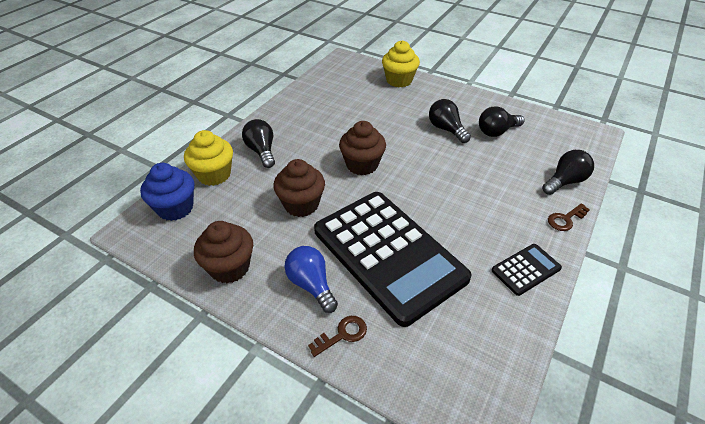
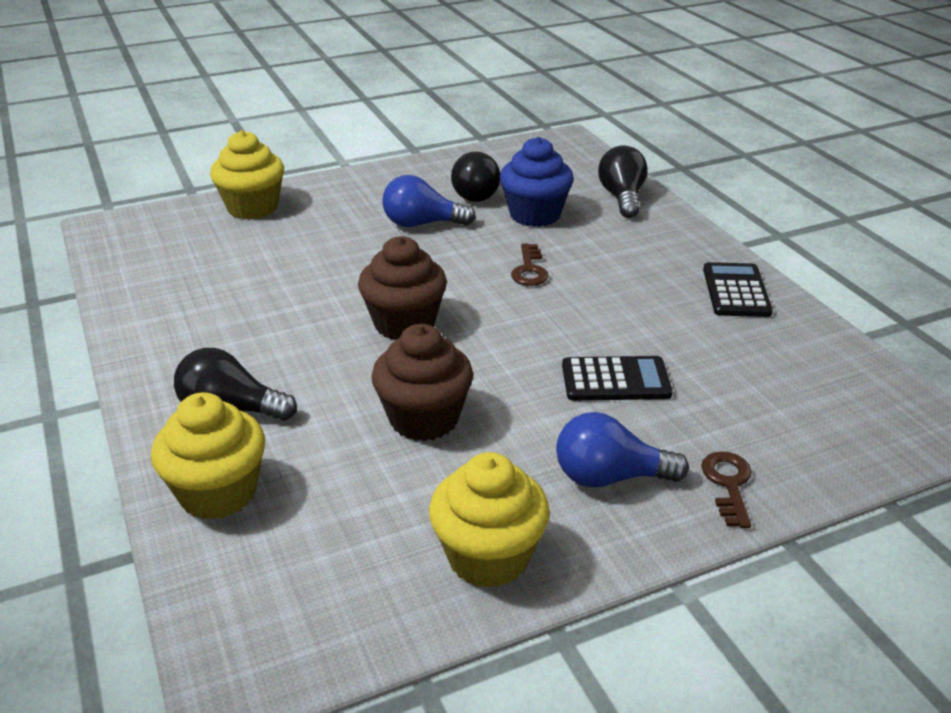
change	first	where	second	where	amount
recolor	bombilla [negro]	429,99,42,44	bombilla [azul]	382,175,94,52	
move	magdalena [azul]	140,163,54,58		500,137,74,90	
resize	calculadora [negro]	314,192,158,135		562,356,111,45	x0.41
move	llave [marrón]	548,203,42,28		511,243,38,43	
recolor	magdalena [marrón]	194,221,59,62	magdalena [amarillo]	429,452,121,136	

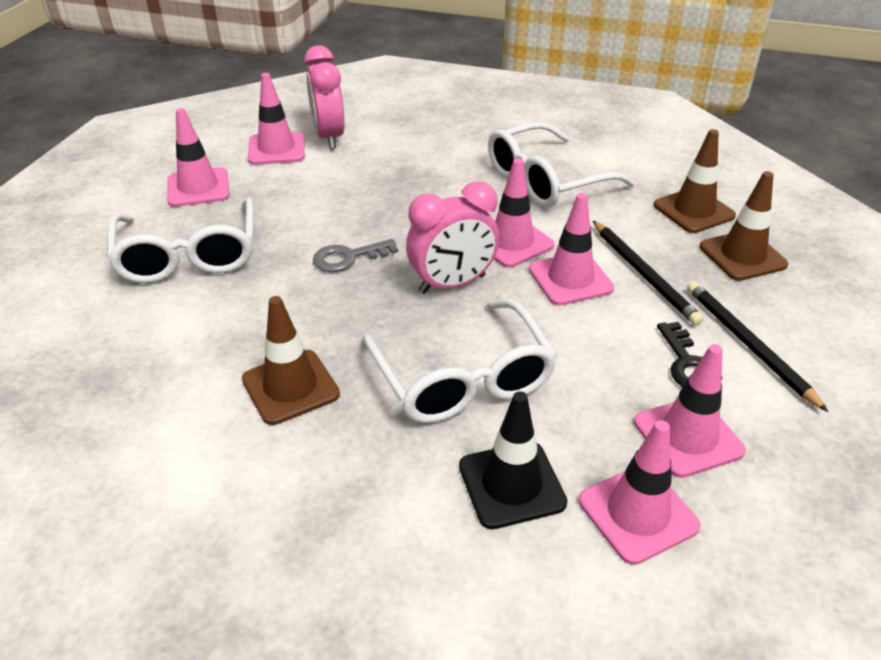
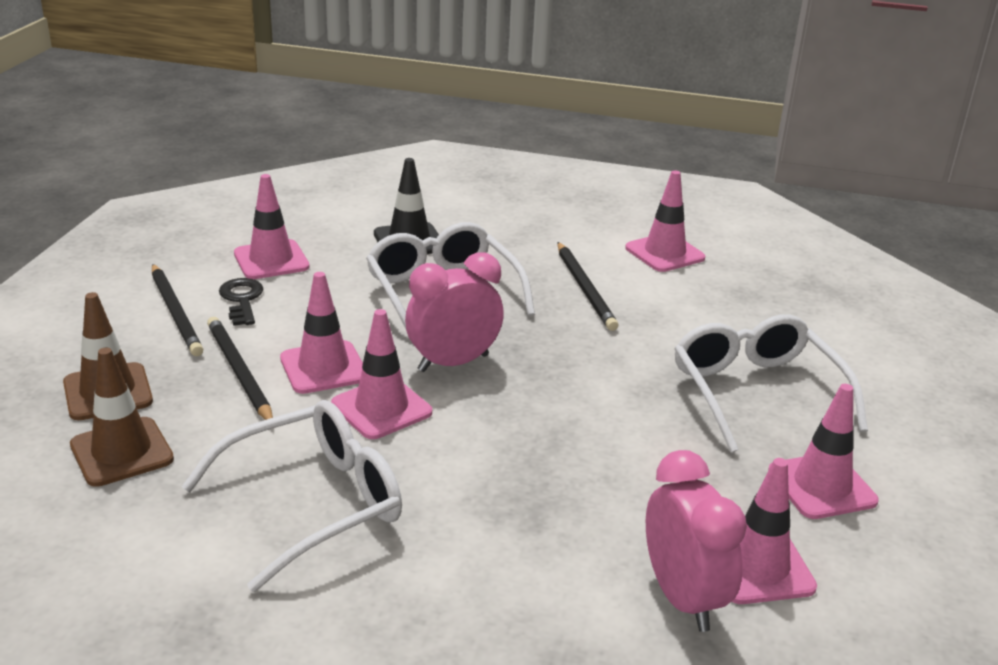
change	first	where	second	where	amount
delete	llave [gris]	313,239,85,33			
replace	cono de tráfico [marrón]	242,296,98,129	lápiz [negro]	557,242,61,89	
move	cono de tráfico [rosa]	578,420,123,145		625,170,80,102	

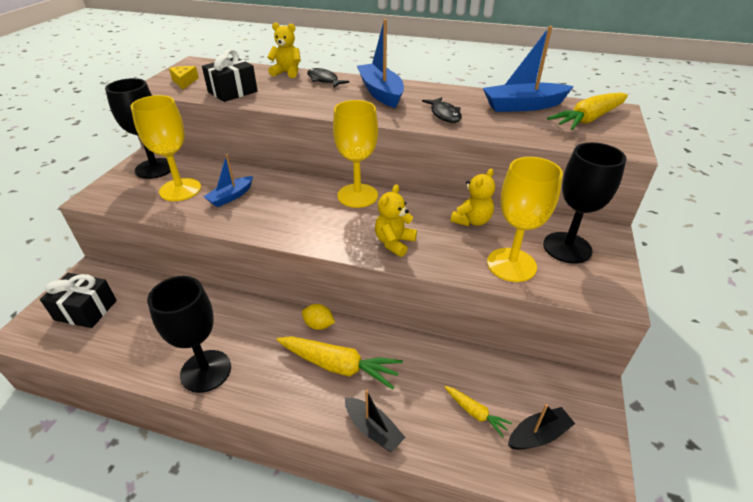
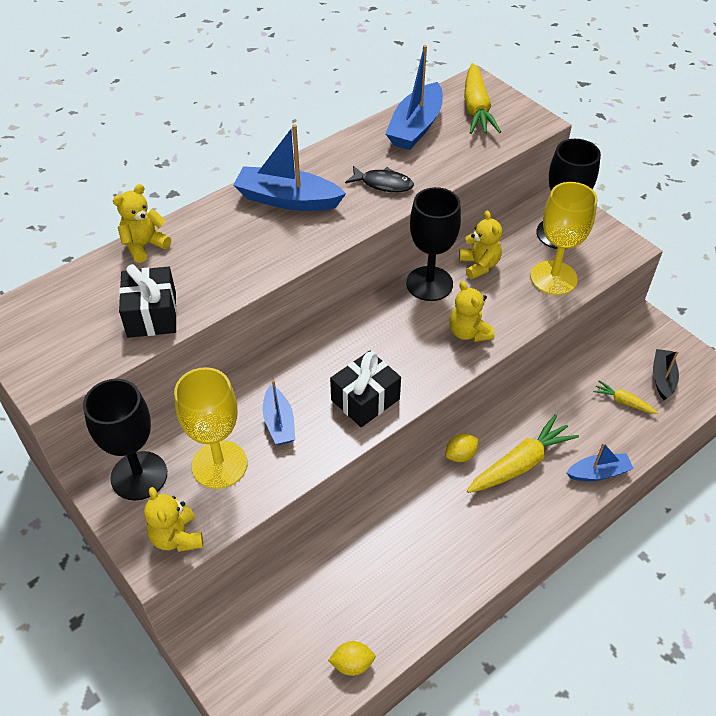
change	first	where	second	where	amount
delete	queso [amarillo]	169,66,30,23			
delete	pez [negro]	307,68,42,20			
delete	copa [amarillo]	333,100,45,108			
move	regalo [negro]	40,273,77,55		330,351,71,76	
move	copa [negro]	147,276,84,117		406,187,55,114	
rotate	zanahoria [amarillo]	445,386,67,51		593,380,65,34	135 degrees counterclockwise
recolor	barco [negro]	345,390,61,62	barco [azul]	566,443,68,38	
insert			osito [amarillo]	144,487,59,65	
insert			limón [amarillo]	328,641,47,35	

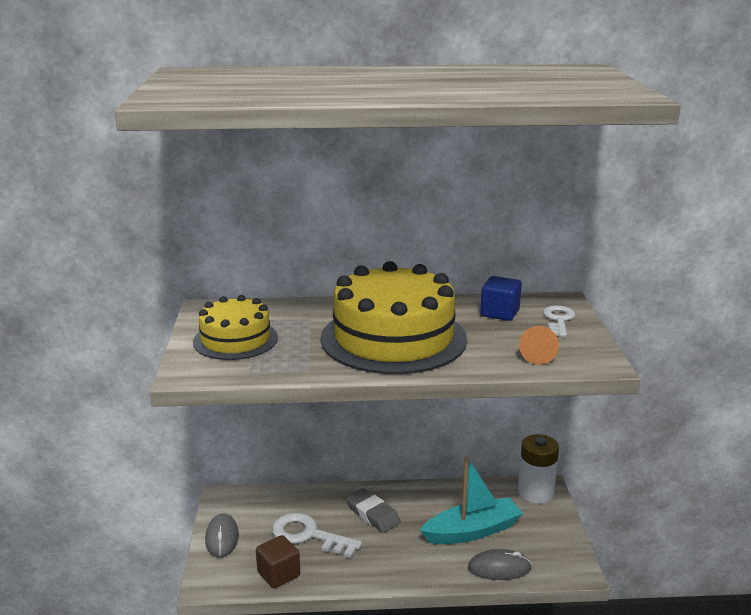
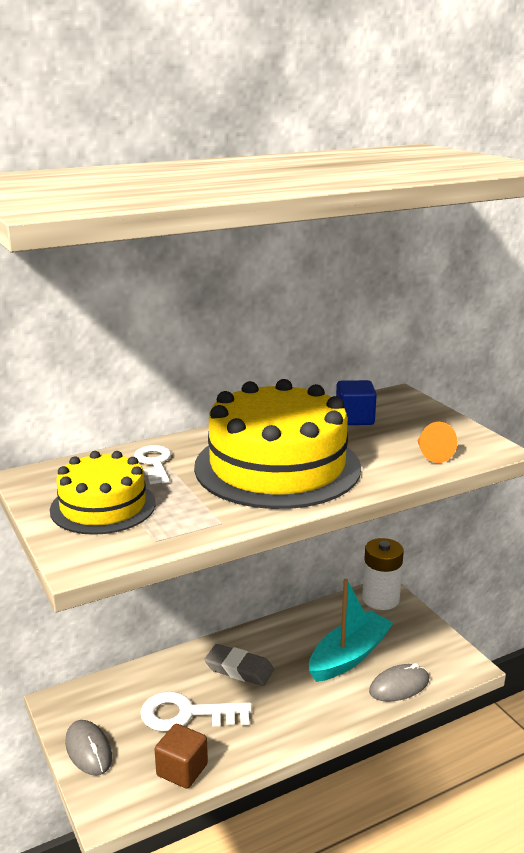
change	first	where	second	where	amount
move	llave [blanco]	543,305,32,32		134,445,37,39	

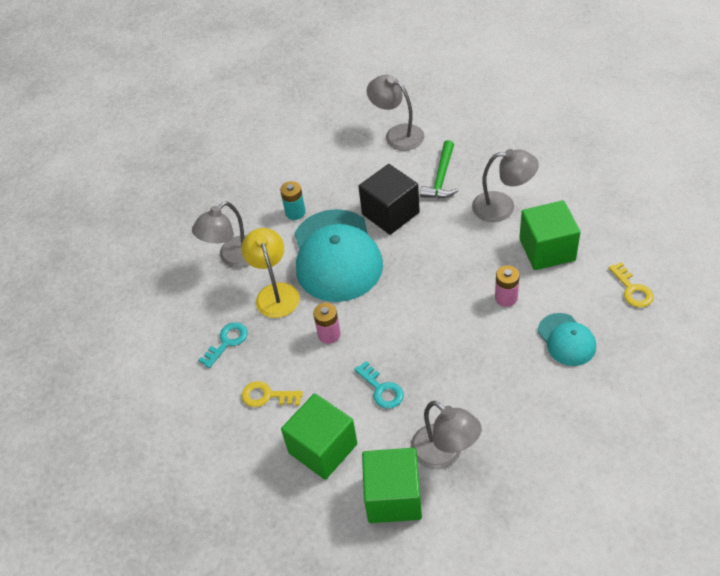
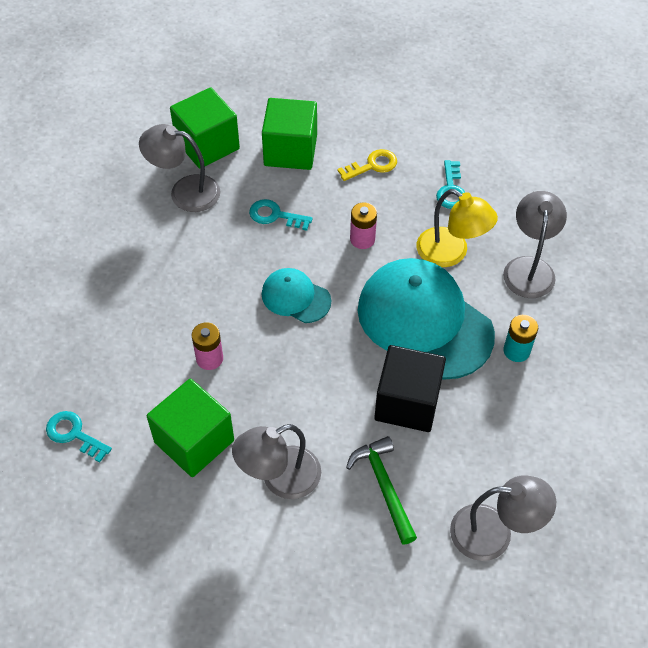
change	first	where	second	where	amount
recolor	llave [amarillo]	609,262,45,45	llave [turquesa]	46,411,66,52	
move	gorra [turquesa]	538,313,58,53		262,268,69,55	

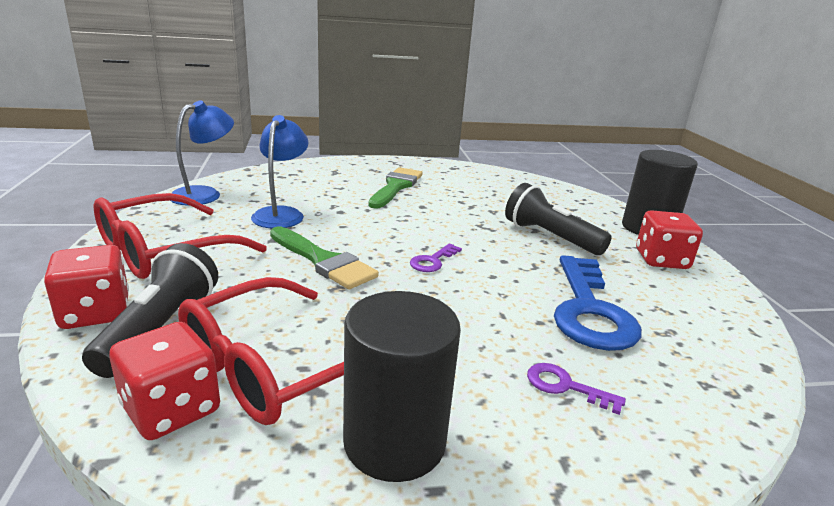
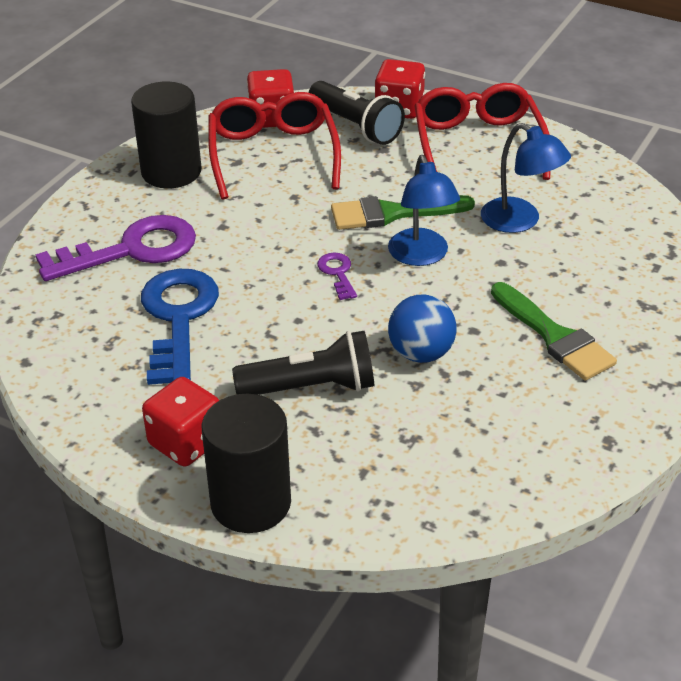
change	first	where	second	where	amount
move	lámpara [azul]	171,100,63,106		388,155,72,111	
rotate	llave [azul]	554,255,88,96		141,269,78,116	45 degrees clockwise
resize	llave [morado]	527,363,99,52		35,215,161,66	x2.23
insert			pelota [azul]	388,295,69,68	

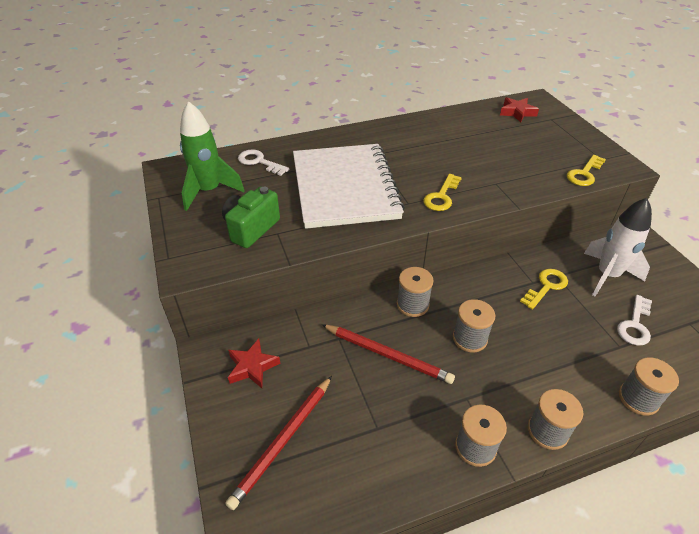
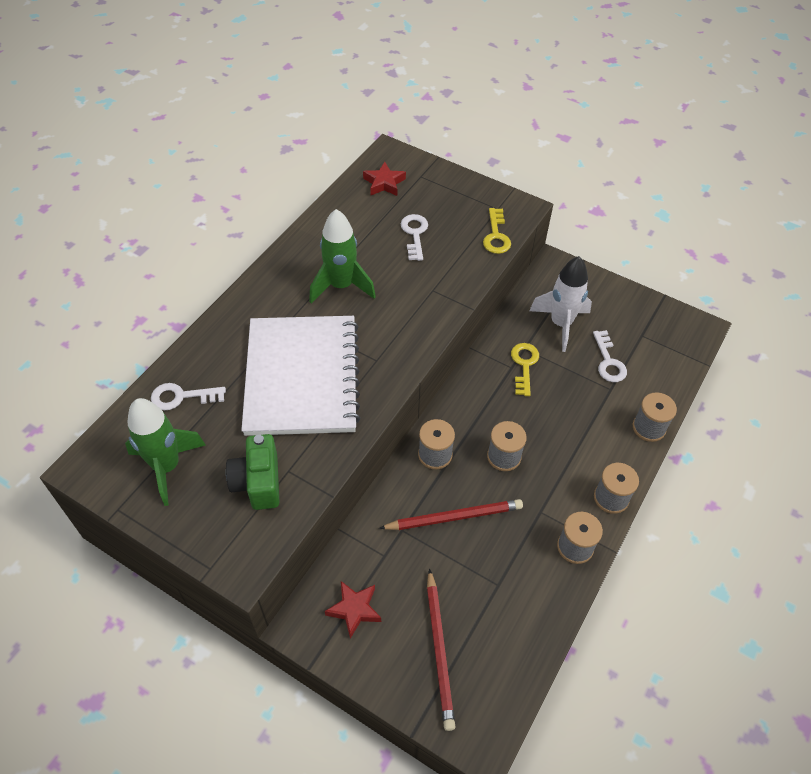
change	first	where	second	where	amount
rotate	cuaderno [blanco]	293,144,112,85		241,316,119,120	45 degrees clockwise
delete	llave [amarillo]	423,174,39,37			
insert			cohete [verde]	309,209,67,94	
insert			llave [blanco]	401,214,27,47	

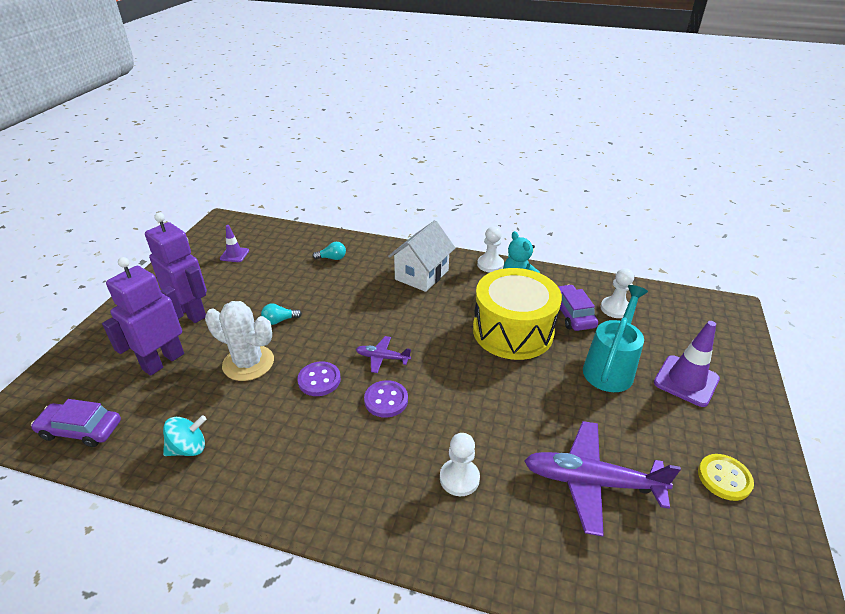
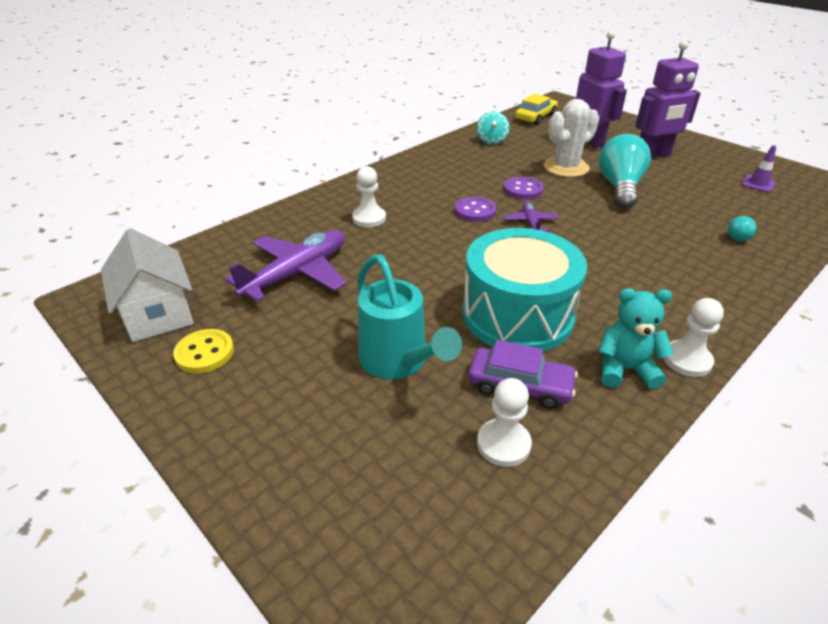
change	first	where	second	where	amount
move	casa [blanco]	388,220,67,72		101,228,93,114	
recolor	tambor [amarillo]	473,268,89,92	tambor [turquesa]	462,228,125,123	
resize	bombilla [turquesa]	261,303,41,22		599,134,52,75	x2.26
delete	cono de tráfico [morado]	654,321,66,86			
rotate	avión [morado]	356,336,55,37		504,201,55,31	45 degrees counterclockwise
recolor	coche [morado]	31,399,90,48	coche [amarillo]	515,94,43,31	

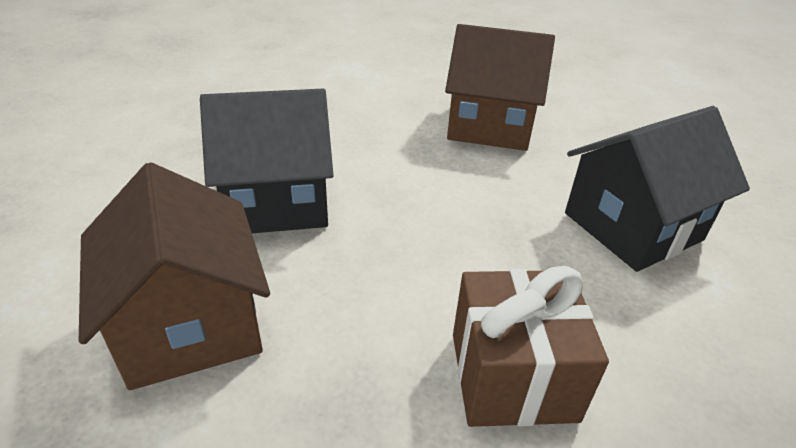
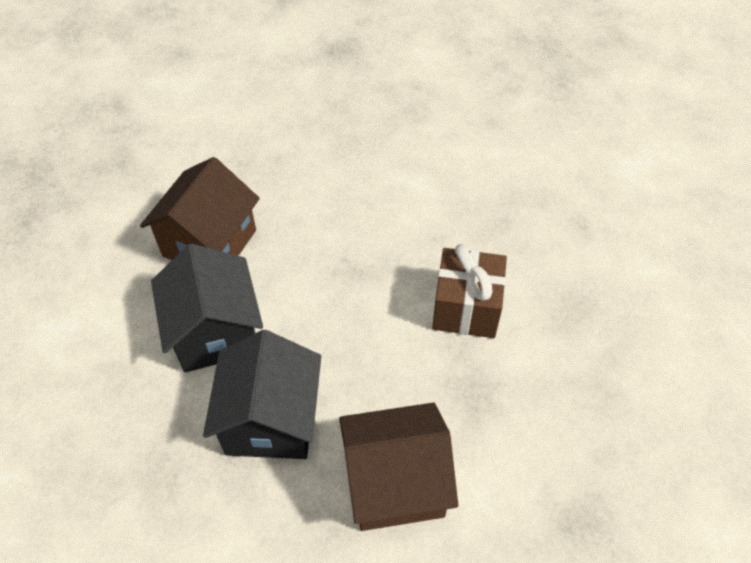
change	first	where	second	where	amount
move	casa [negro]	565,106,185,166		151,244,112,128	

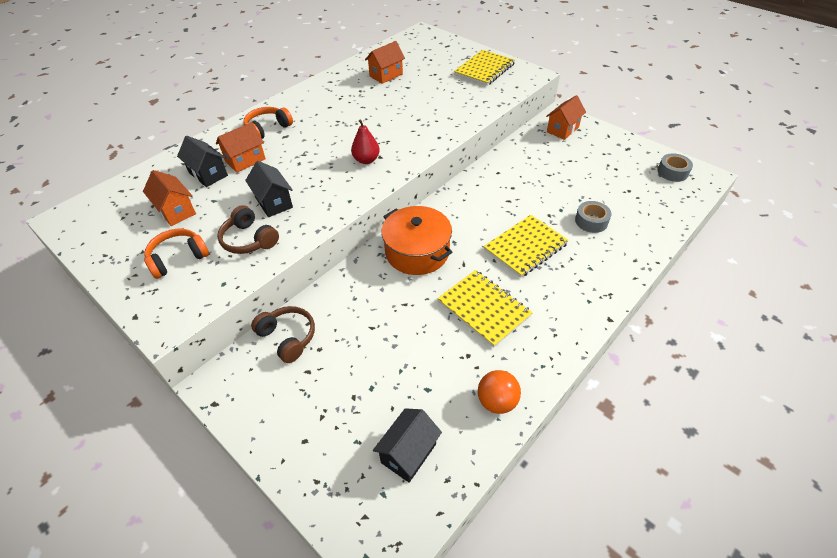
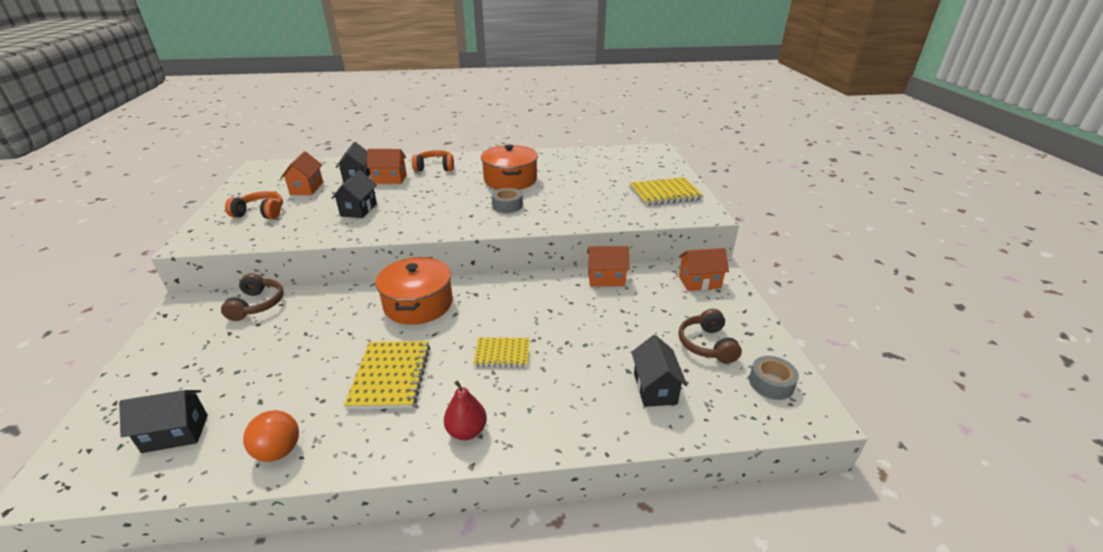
change	first	where	second	where	amount
move	casa [naranja]	365,41,40,43		587,246,43,40	
move	pera [rojo]	351,119,29,45		444,381,43,59	
move	cinta adhesiva [gris]	575,201,36,32		492,188,31,25	
move	auriculares [marrón]	217,205,62,49		679,309,63,55	
resize	cuaderno [amarillo]	484,215,85,63		473,338,57,29	x0.63
insert			olla [naranja]	481,144,57,46	
insert			casa [negro]	631,335,56,72	

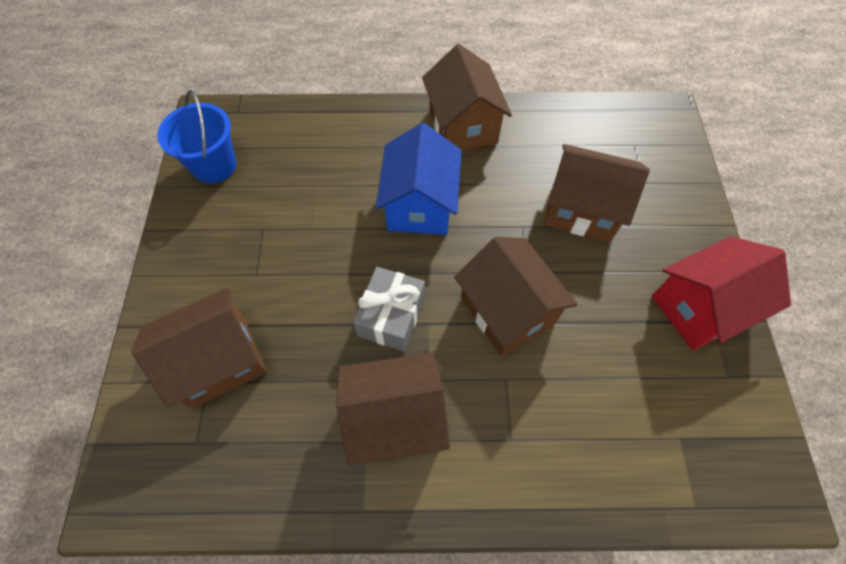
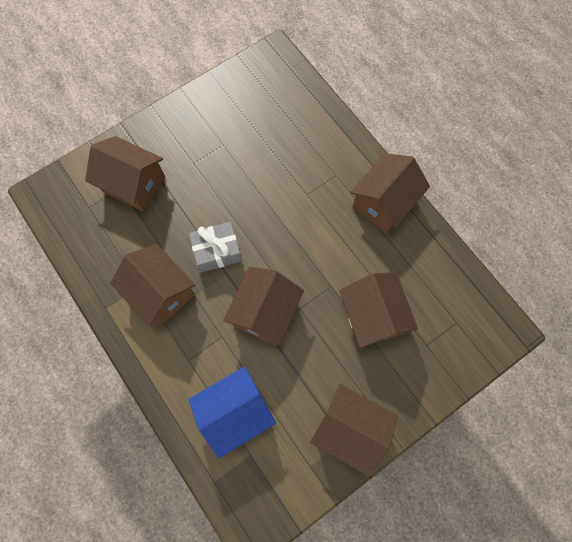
change	first	where	second	where	amount
delete	balde [azul]	157,90,79,93			
move	casa [azul]	376,123,85,112		188,366,88,92	
recolor	casa [rojo]	652,236,139,114	casa [marrón]	310,384,88,93	

